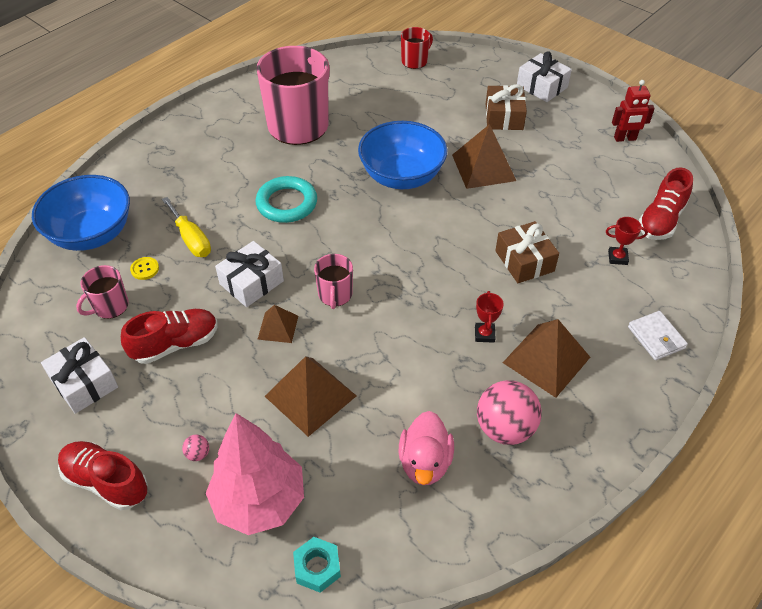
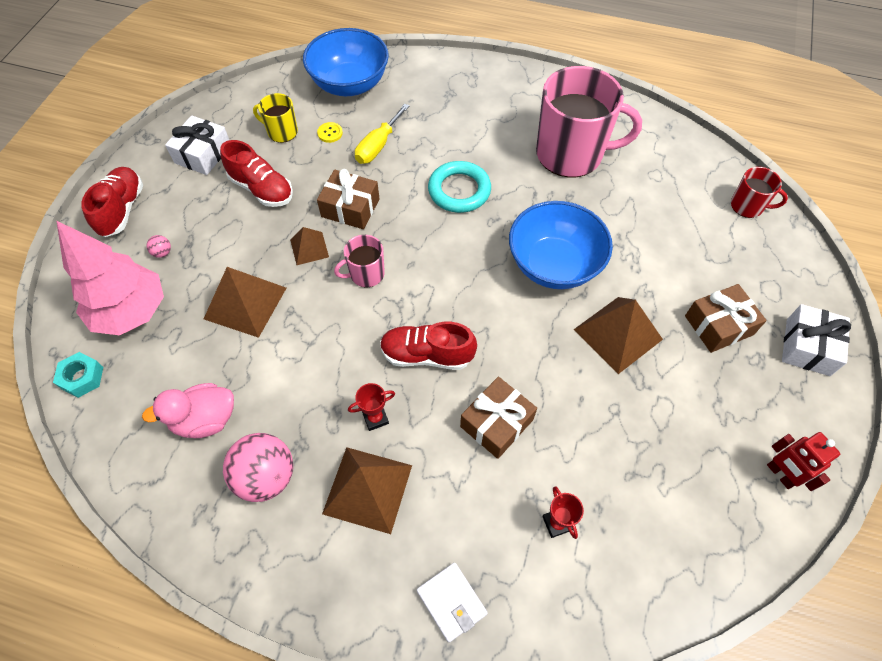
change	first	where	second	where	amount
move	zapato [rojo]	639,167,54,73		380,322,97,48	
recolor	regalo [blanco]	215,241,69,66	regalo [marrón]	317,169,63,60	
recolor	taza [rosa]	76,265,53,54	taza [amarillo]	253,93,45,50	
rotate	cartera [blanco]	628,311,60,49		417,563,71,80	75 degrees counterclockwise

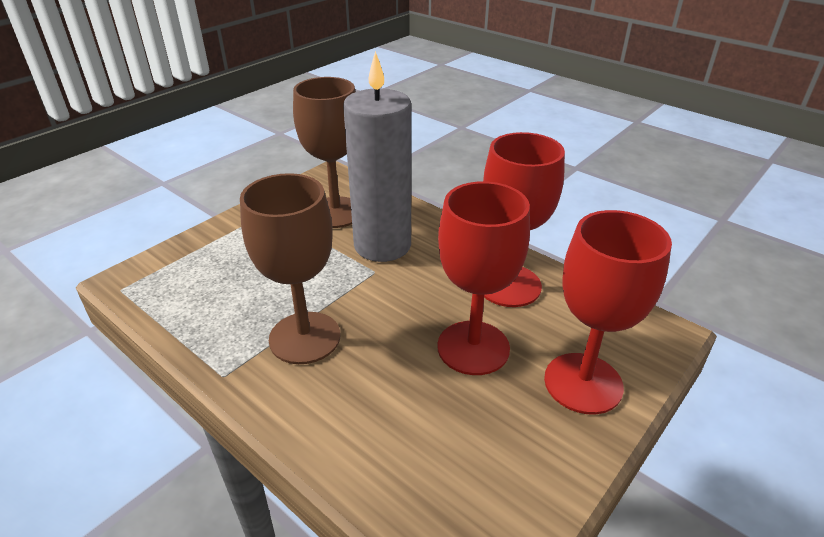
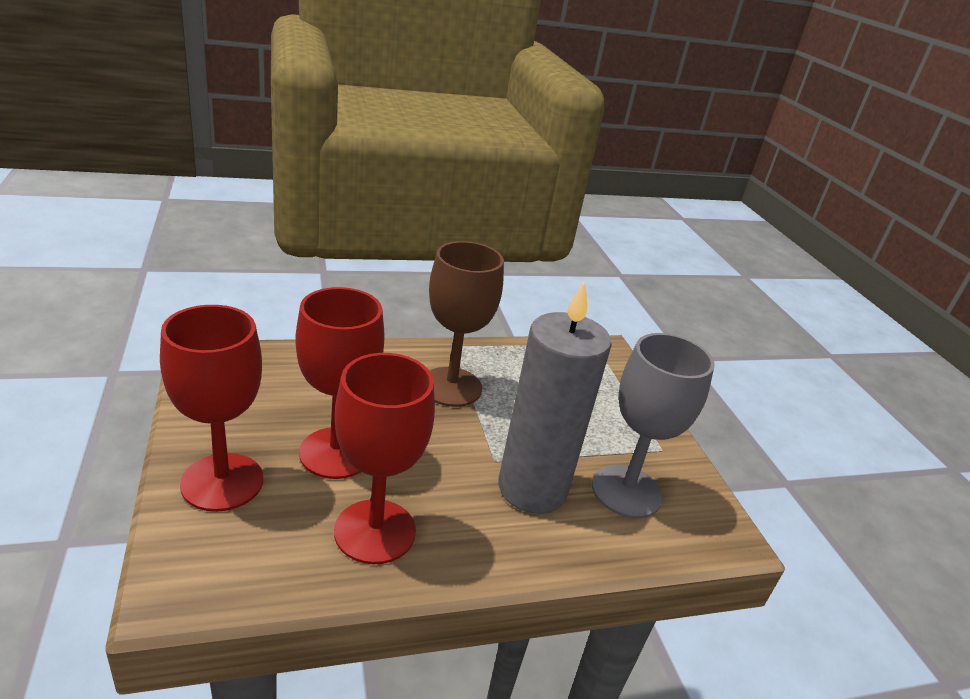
change	first	where	second	where	amount
recolor	copa [marrón]	293,77,63,151	copa [gris]	592,333,123,185	

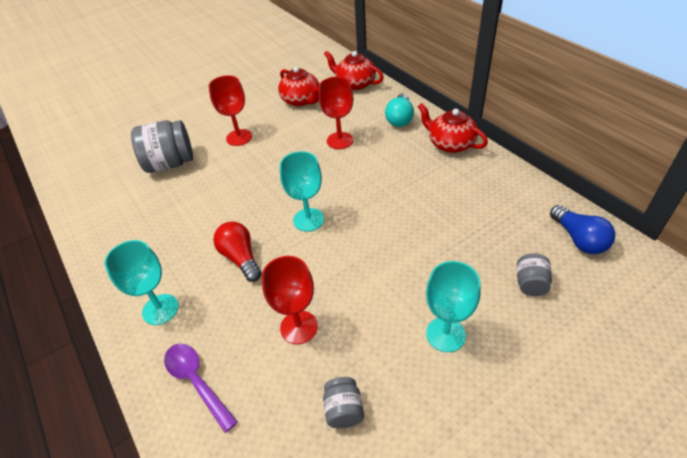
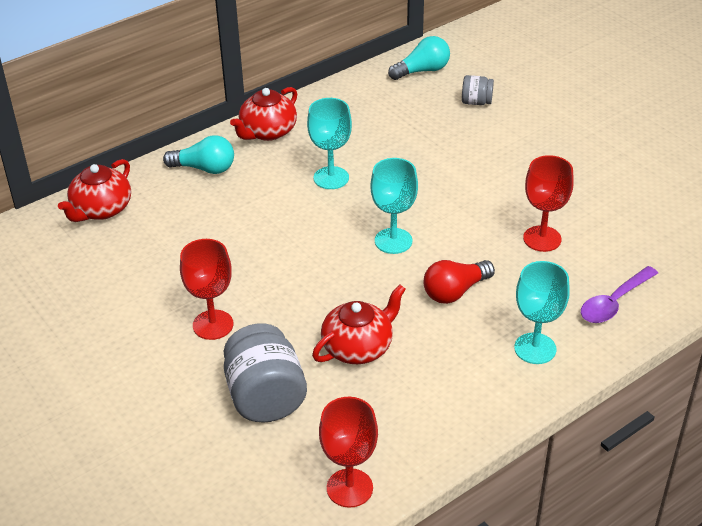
change	first	where	second	where	amount
move	tetera [rojo]	278,67,41,39		312,285,94,79	
move	copa [rojo]	319,77,34,72		319,397,59,111	
recolor	bombilla [azul]	550,205,65,49	bombilla [turquesa]	388,36,62,44	
move	copa [turquesa]	426,261,55,91		307,98,45,91	
delete	tarro [gris]	323,377,41,52			

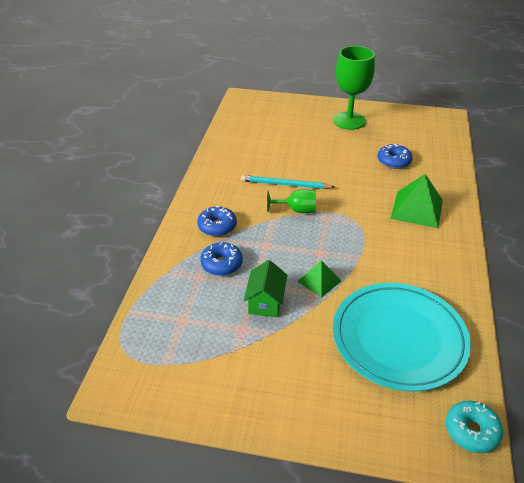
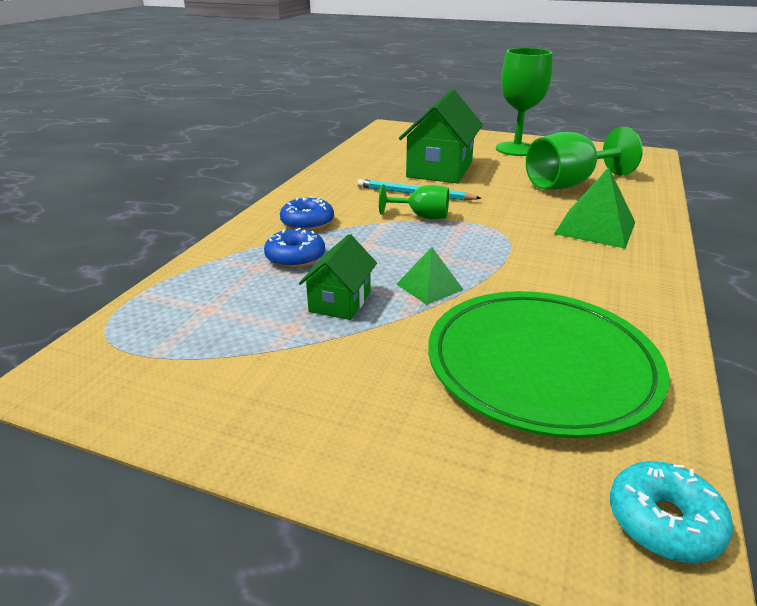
change	first	where	second	where	amount
replace	rosquilla [azul]	378,144,34,25	copa [verde]	526,127,117,62	
recolor	plato [turquesa]	333,283,138,109	plato [verde]	428,291,241,147	
insert			casa [verde]	399,89,84,94	

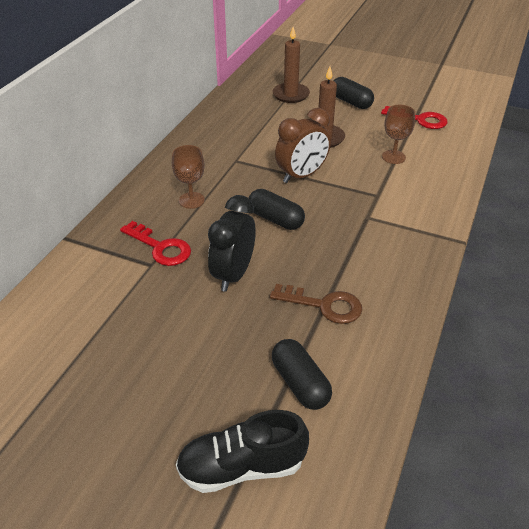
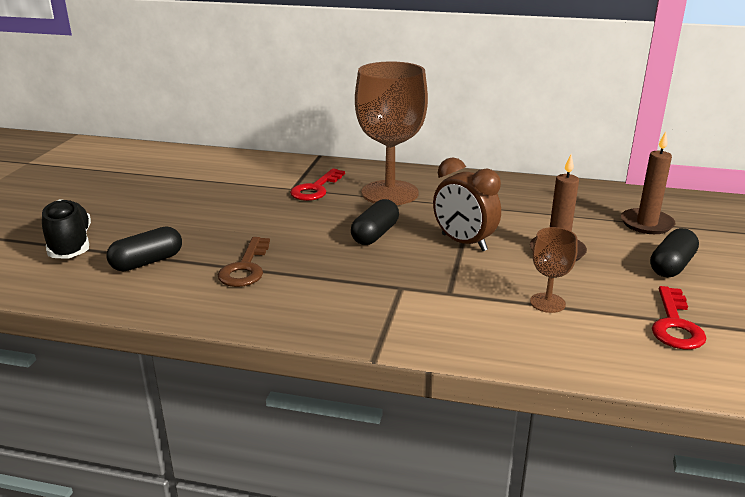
change	first	where	second	where	amount
resize	copa [marrón]	172,145,33,64		355,61,73,144	x2.17
delete	despertador [negro]	208,195,48,97			

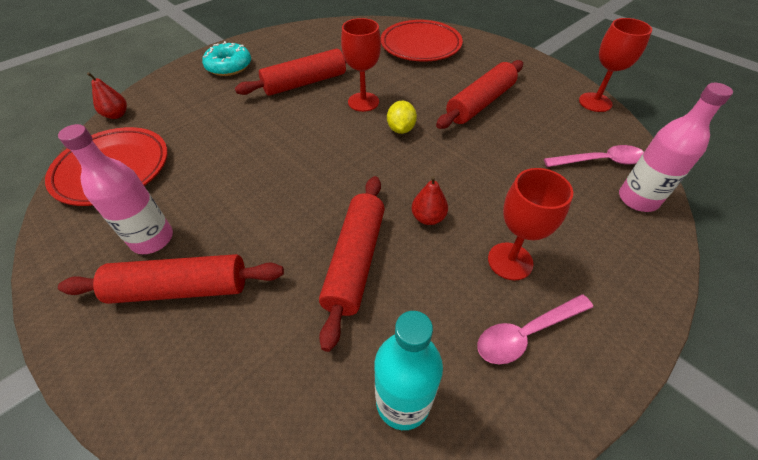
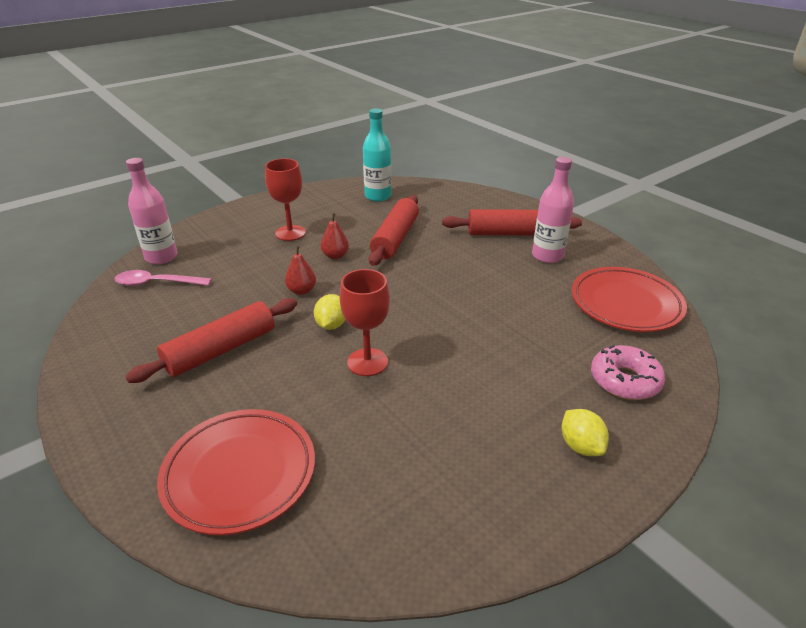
change	first	where	second	where	amount
delete	copa [rojo]	579,18,73,94			
replace	rosquilla [turquesa]	202,41,49,35	limón [amarillo]	562,409,47,47	
delete	rodillo [rojo]	235,49,111,47			
move	pera [rojo]	87,72,40,47		285,246,31,49	
delete	cuchara [rosa]	477,294,116,70			
insert			rosquilla [rosa]	591,345,74,55	

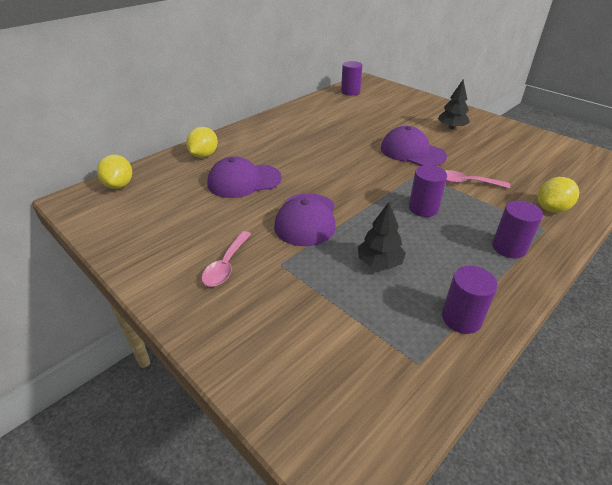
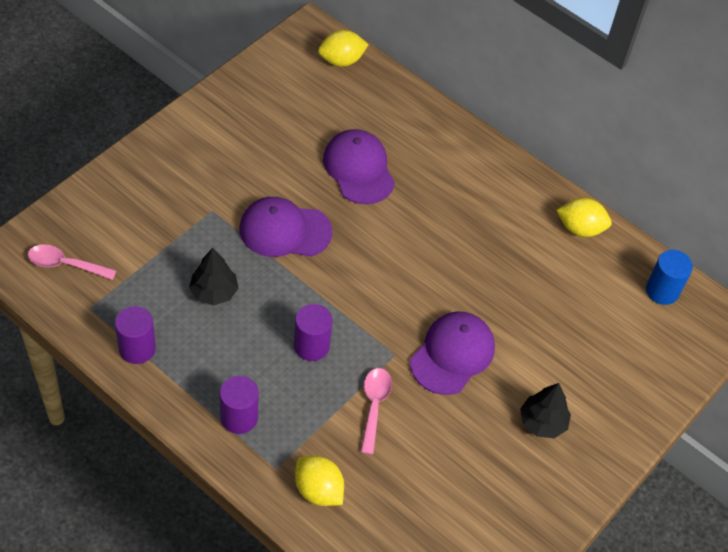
change	first	where	second	where	amount
recolor	cilindro [morado]	341,61,21,35	cilindro [azul]	646,250,47,55	
move	limón [amarillo]	186,127,32,31		556,198,56,39	
move	cuchara [rosa]	202,231,49,56		28,244,89,36	

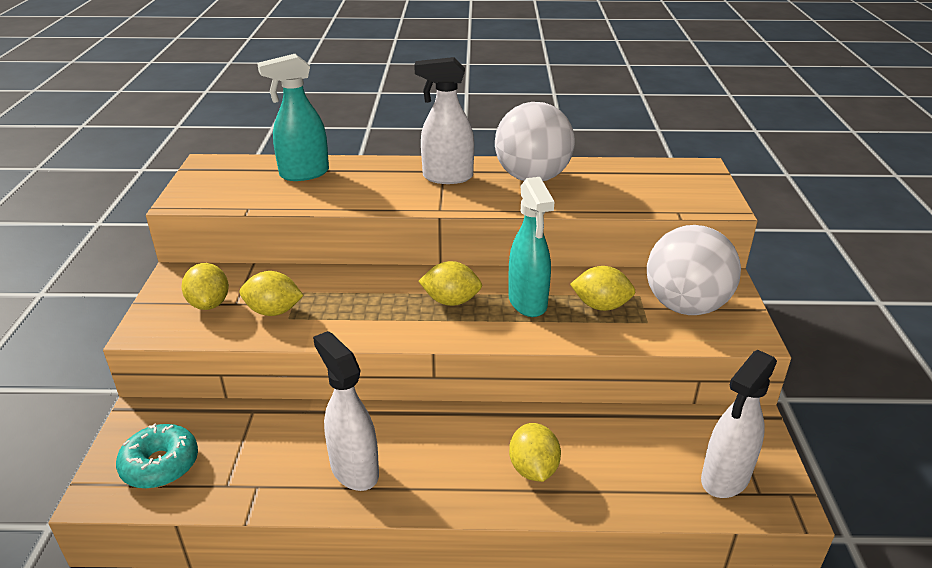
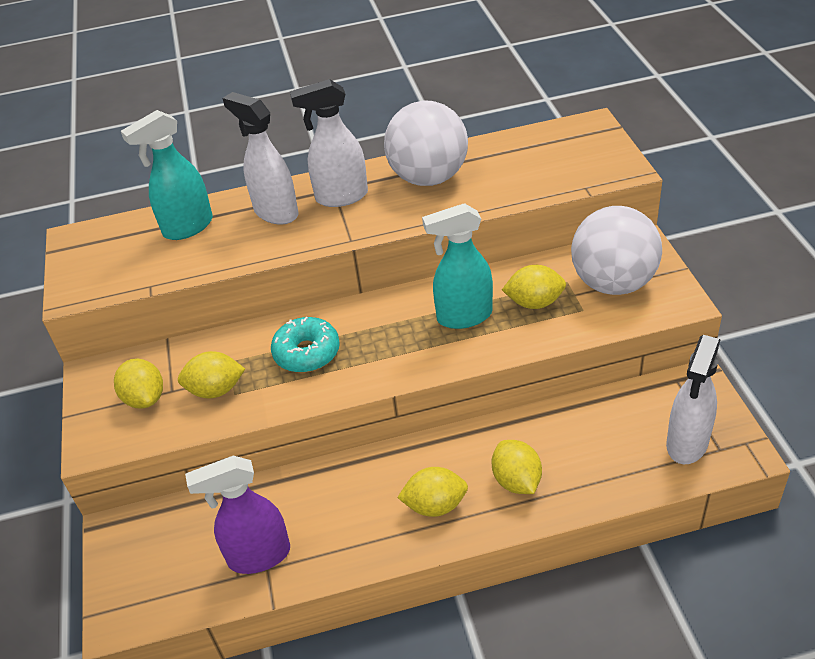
change	first	where	second	where	amount
rotate	pulverizador [turquesa]	508,177,47,140		422,203,71,126	105 degrees clockwise
move	limón [amarillo]	419,261,63,45		397,467,71,50	
move	pulverizador [blanco]	313,331,66,160		222,92,76,133	
move	rosquilla [turquesa]	116,423,82,66		271,317,69,56	
insert			pulverizador [morado]	185,456,105,118	

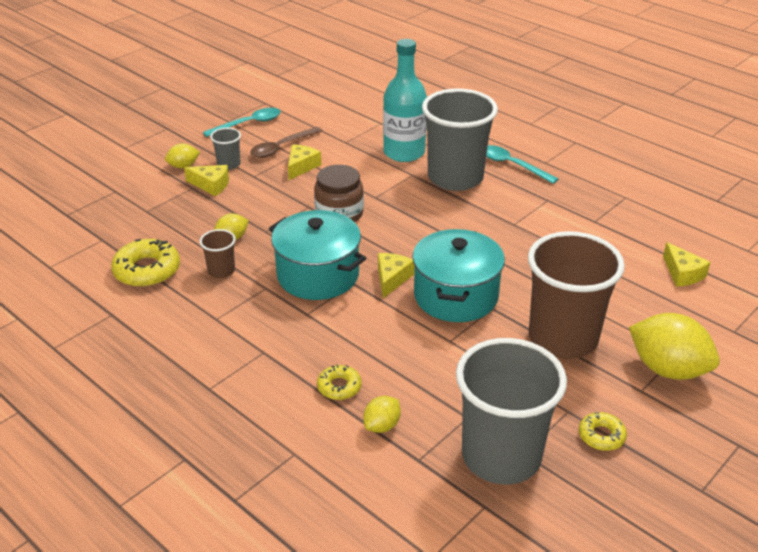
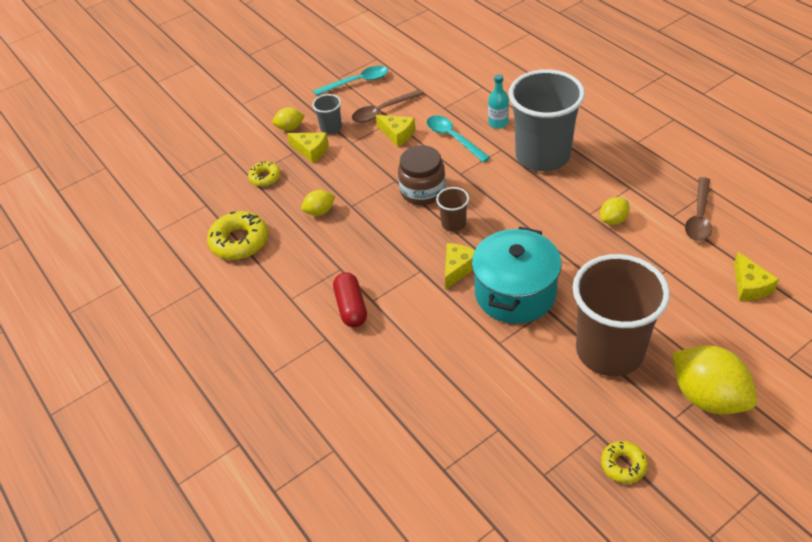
change	first	where	second	where	amount
resize	botella [turquesa]	383,39,44,123		488,74,21,55	x0.49
rotate	queso [amarillo]	288,145,33,35		376,115,39,32	90 degrees clockwise
move	cuchara [turquesa]	486,145,72,39		427,115,63,48	
delete	olla [turquesa]	269,210,97,90			
move	vaso [marrón]	199,229,37,49		436,187,33,45	
delete	vaso [gris]	456,338,111,147			
move	rosquilla [amarillo]	317,365,45,35		248,161,33,26	
move	limón [amarillo]	363,396,38,37		600,197,30,28	
insert			cuchara [marrón]	685,177,27,64	
insert			cápsula [rojo]	333,272,34,56	

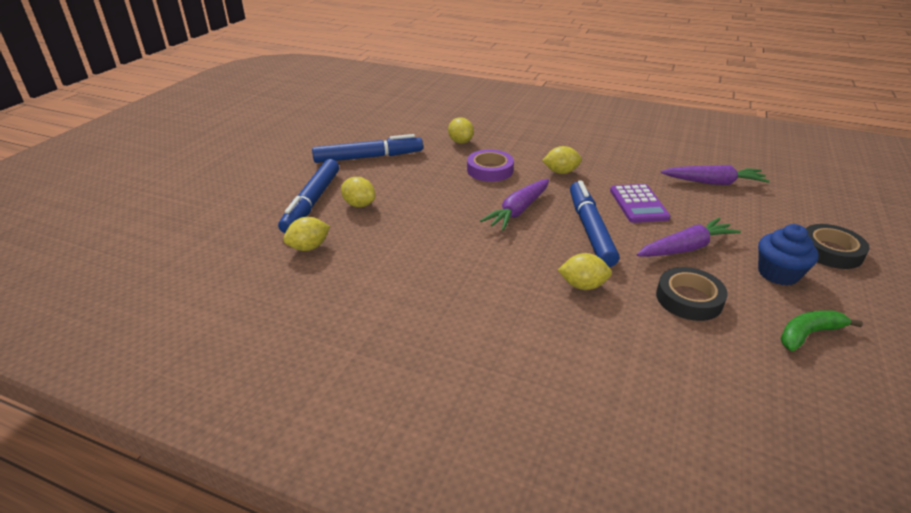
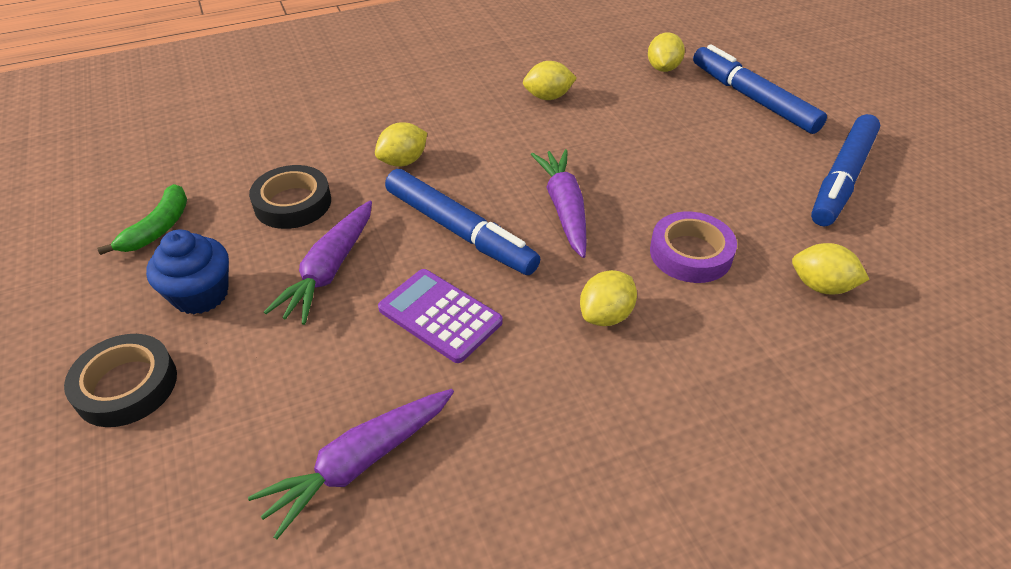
change	first	where	second	where	amount
move	limón [amarillo]	341,177,34,30		523,61,54,39	

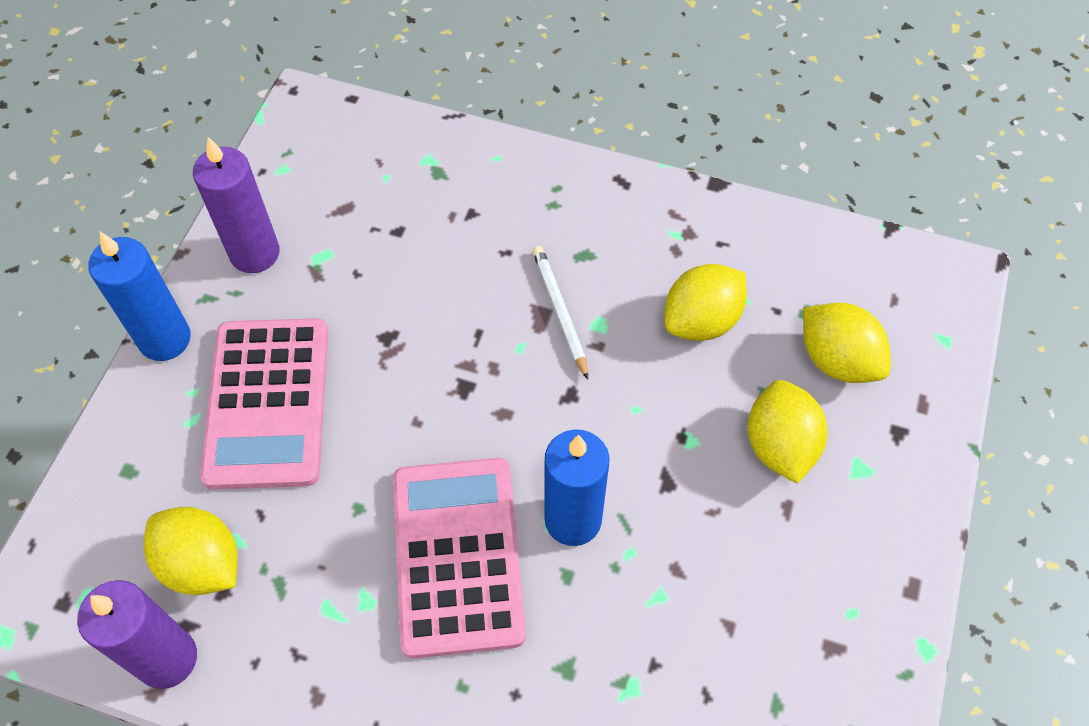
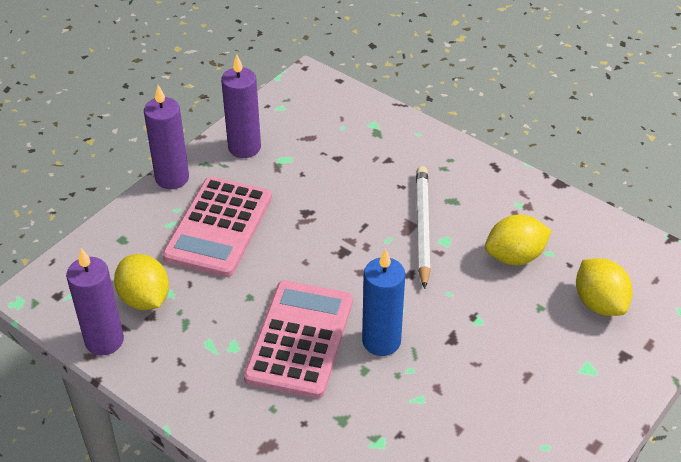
change	first	where	second	where	amount
recolor	vela [azul]	88,232,103,129	vela [morado]	144,85,45,104	
resize	lápiz [blanco]	532,246,56,134		416,166,15,123	x1.50
delete	limón [amarillo]	747,380,80,104			

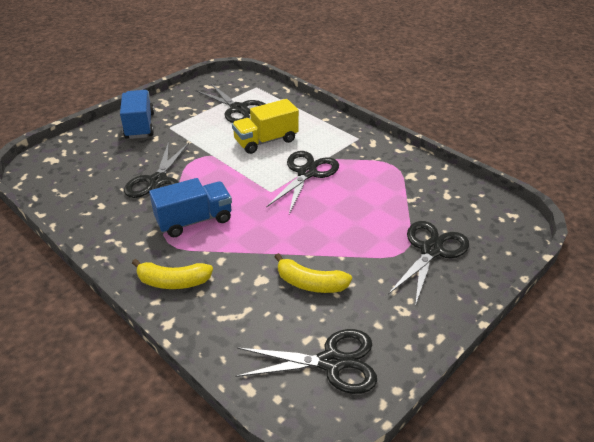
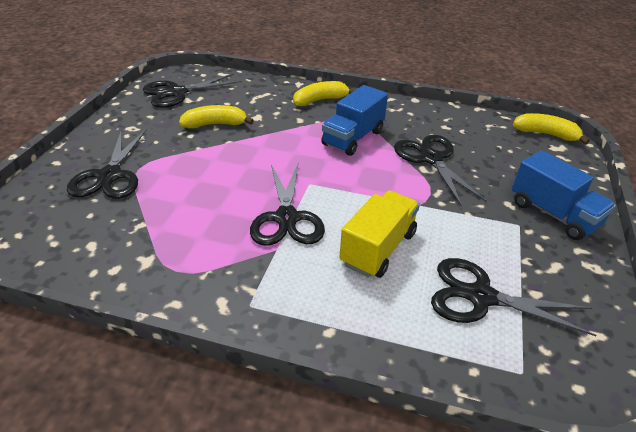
change	first	where	second	where	amount
insert			plátano [amarillo]	513,113,77,32	

